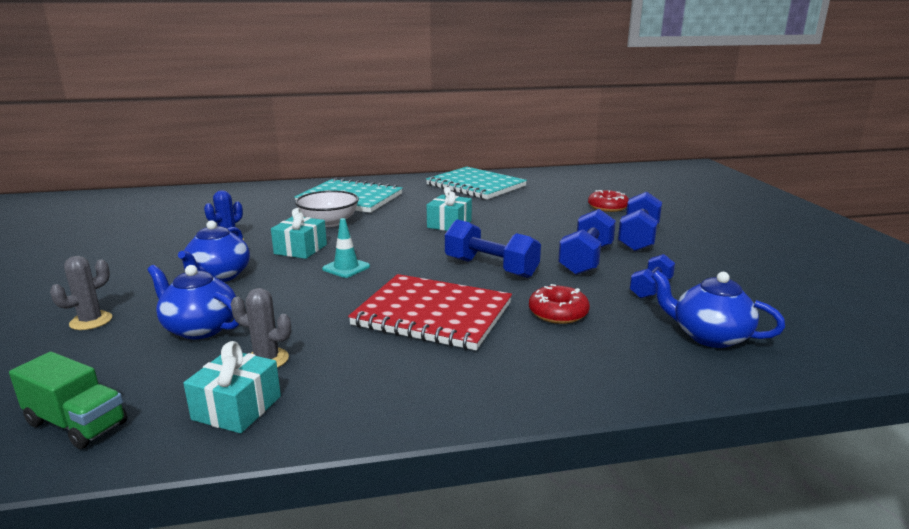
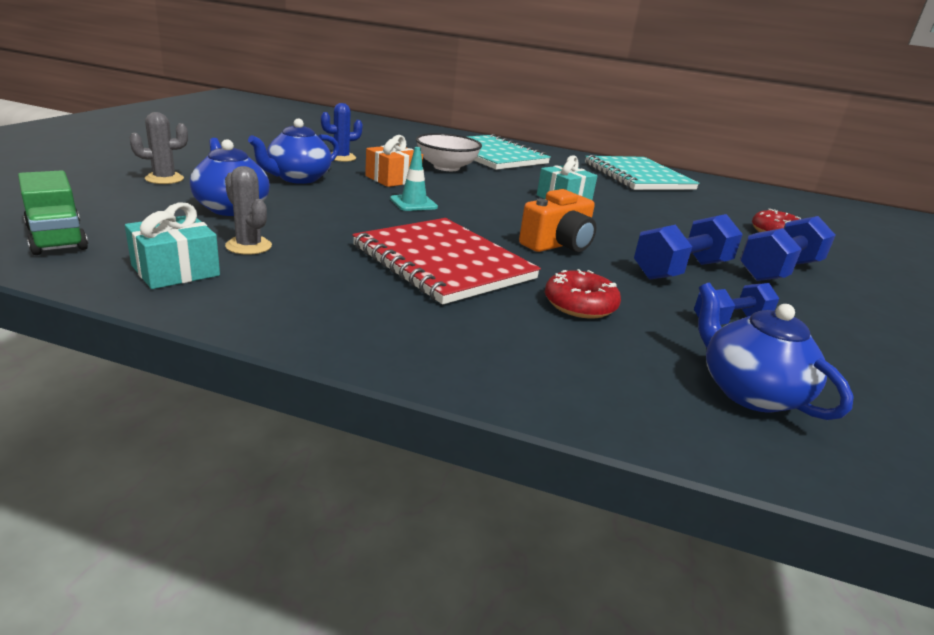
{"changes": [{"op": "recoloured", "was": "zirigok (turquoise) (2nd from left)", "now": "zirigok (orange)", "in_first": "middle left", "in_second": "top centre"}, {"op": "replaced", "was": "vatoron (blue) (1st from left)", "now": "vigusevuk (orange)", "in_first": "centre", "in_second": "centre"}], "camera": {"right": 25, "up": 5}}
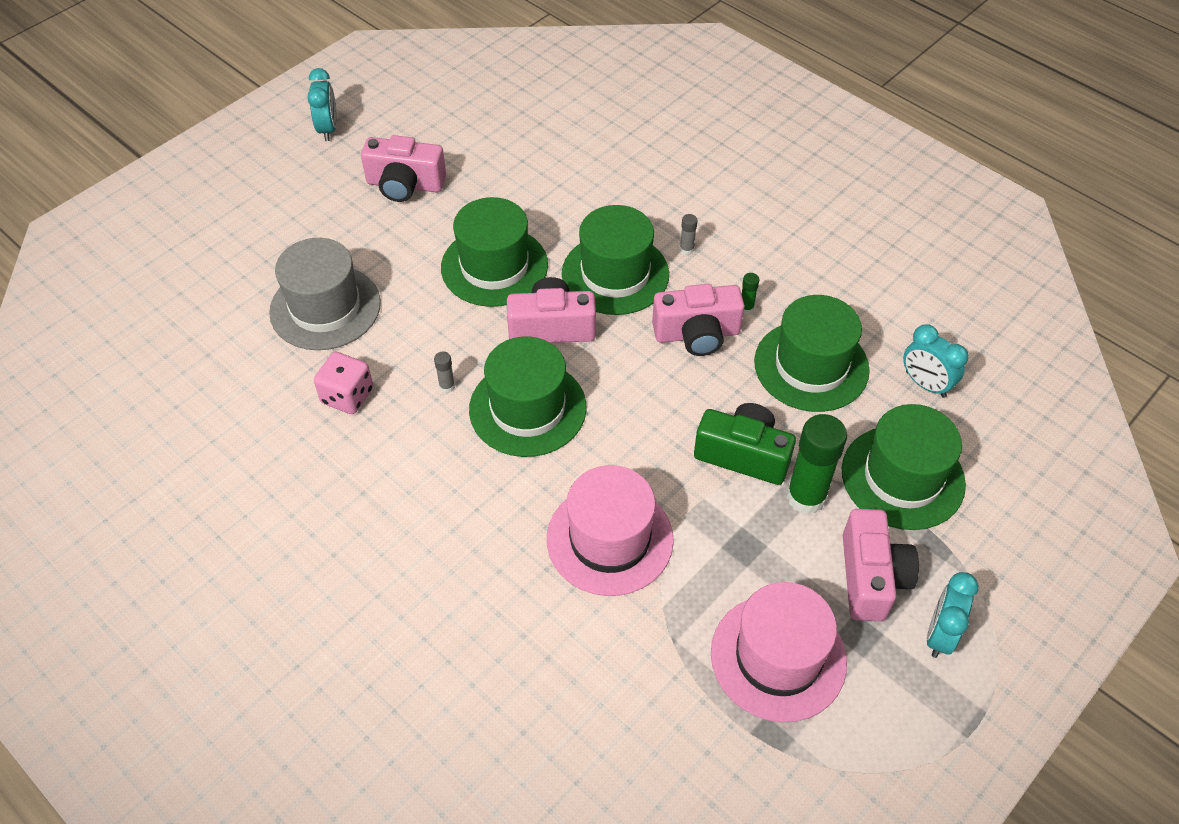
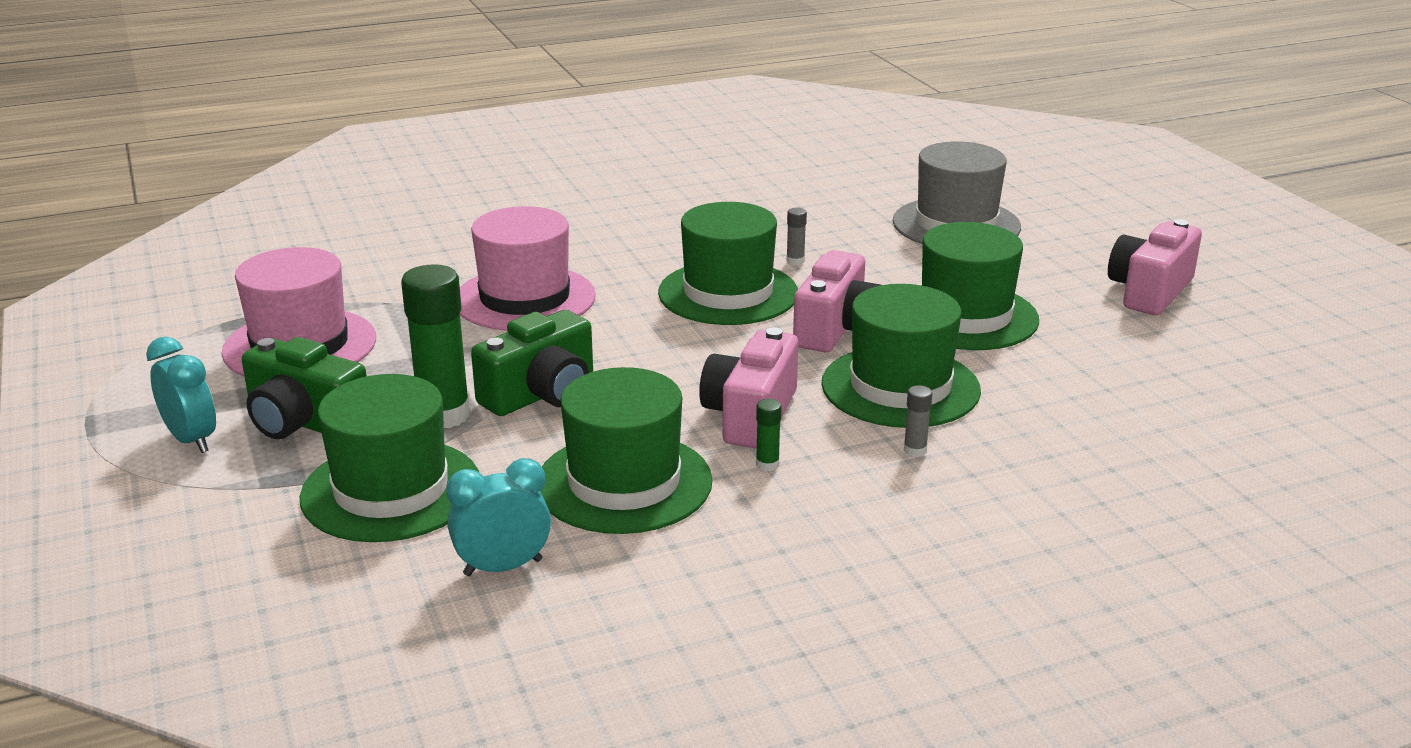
{"changes": [{"op": "removed", "was": "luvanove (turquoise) (1st from left)", "in_first": "top left"}, {"op": "removed", "was": "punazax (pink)", "in_first": "middle left"}, {"op": "recoloured", "was": "vigusevuk (pink) (4th from left)", "now": "vigusevuk (green) (1st from left)", "in_first": "bottom right", "in_second": "middle left"}], "camera": {"right": 115, "up": -25}}
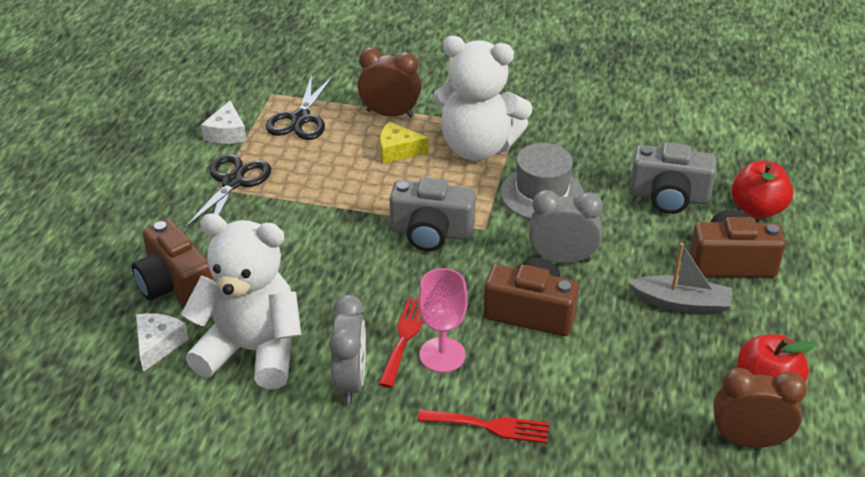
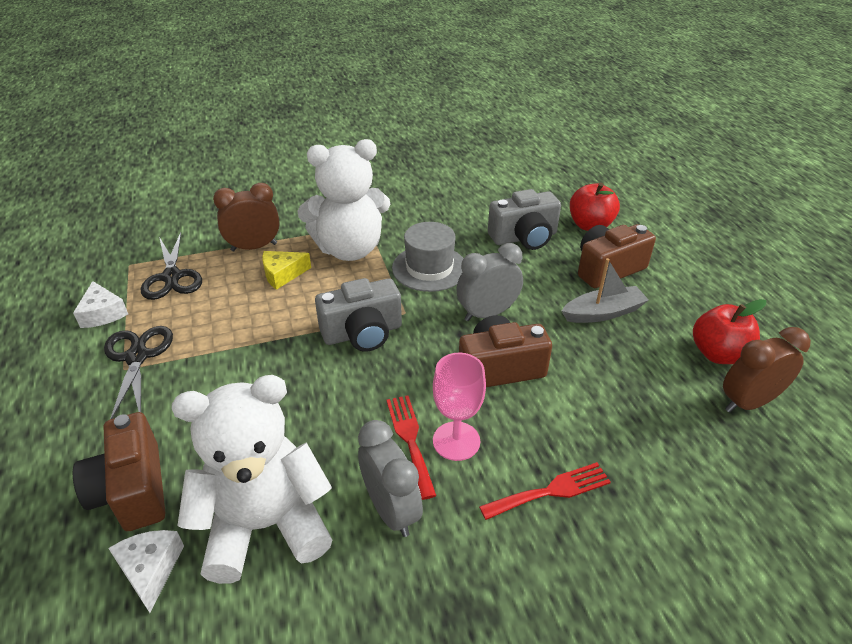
{"changes": [{"op": "turned", "was": "vigusevuk (brown) (1st from left)", "in_first": "middle left", "in_second": "bottom left", "clockwise": 45}], "camera": {"right": -30, "up": 0}}
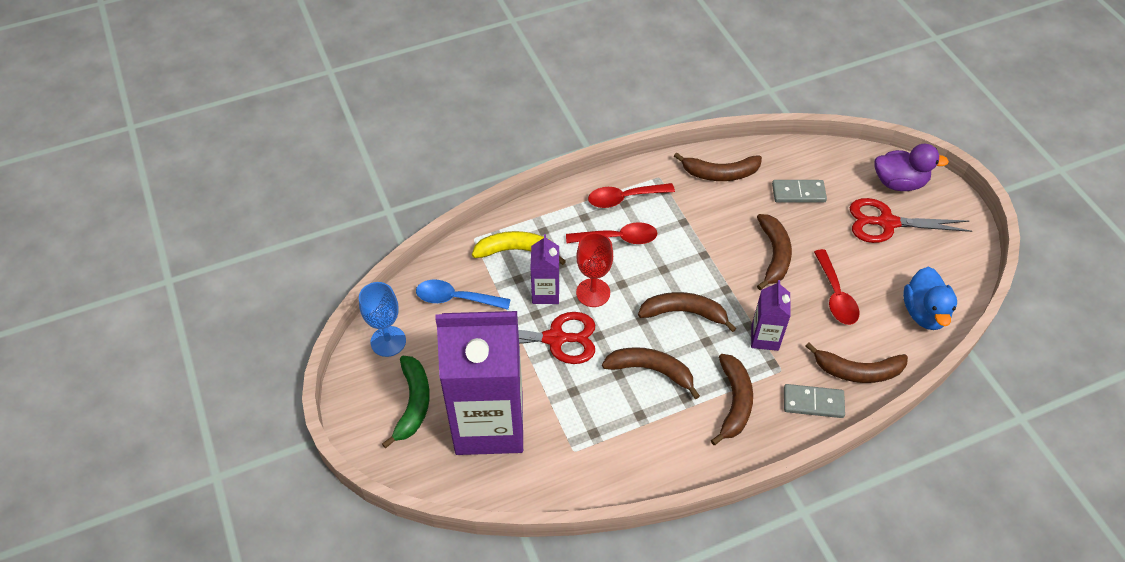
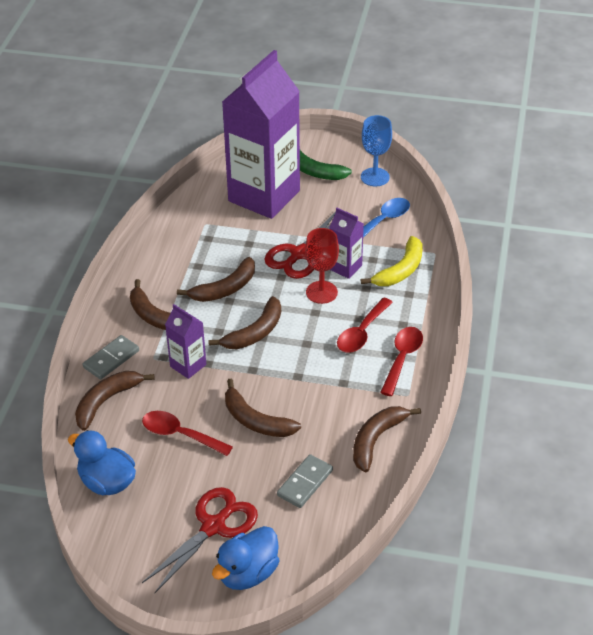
{"changes": [{"op": "recoloured", "was": "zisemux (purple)", "now": "zisemux (blue) (2nd from left)", "in_first": "top right", "in_second": "bottom centre"}], "camera": {"right": 125, "up": -10}}
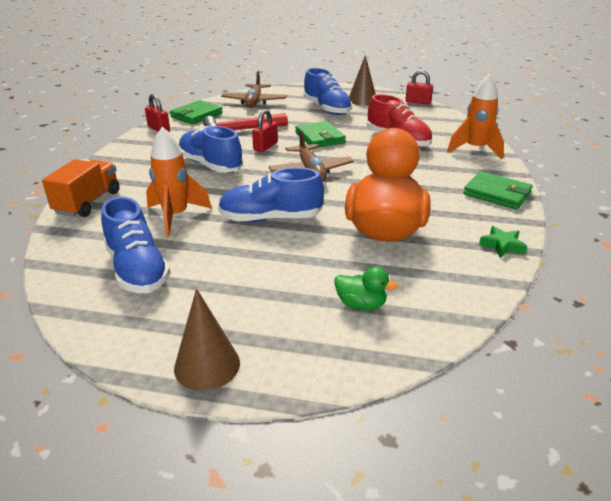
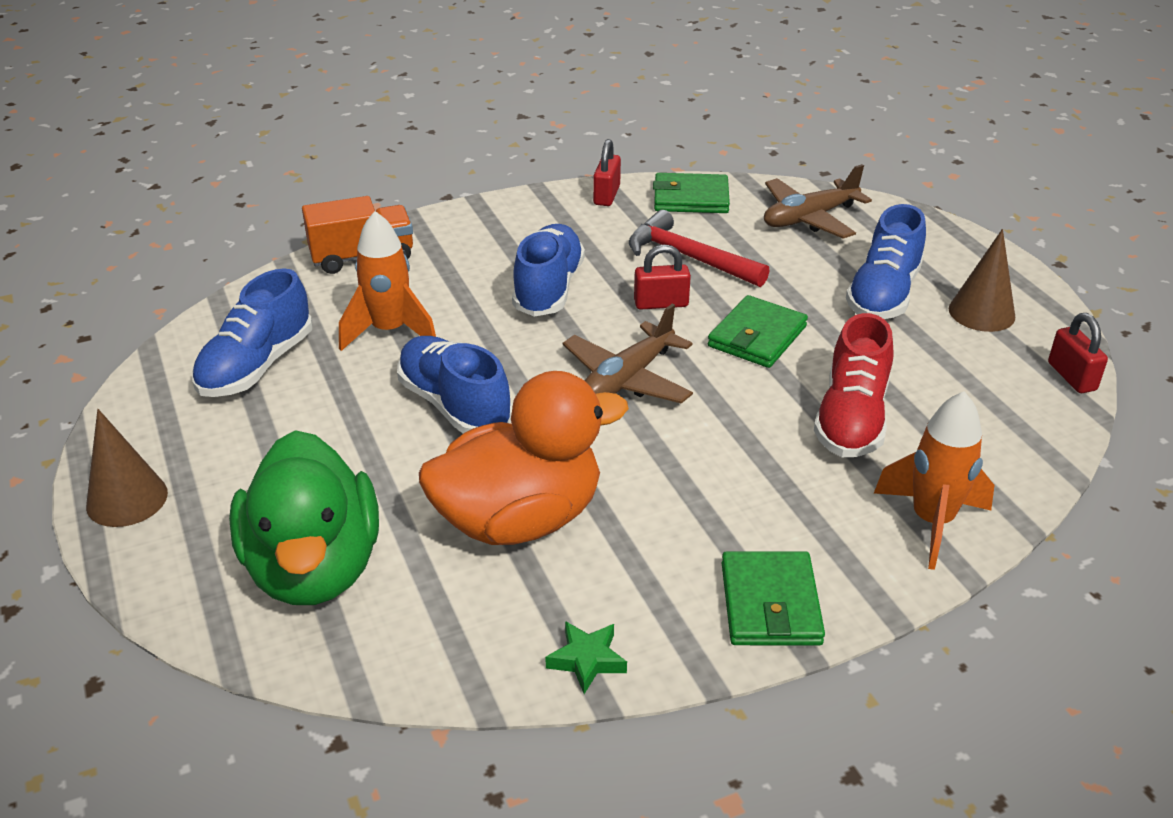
{"changes": [{"op": "resized", "was": "zisemux (green)", "in_first": "centre", "in_second": "middle left", "ratio": 2.43}], "camera": {"right": 55, "up": 5}}
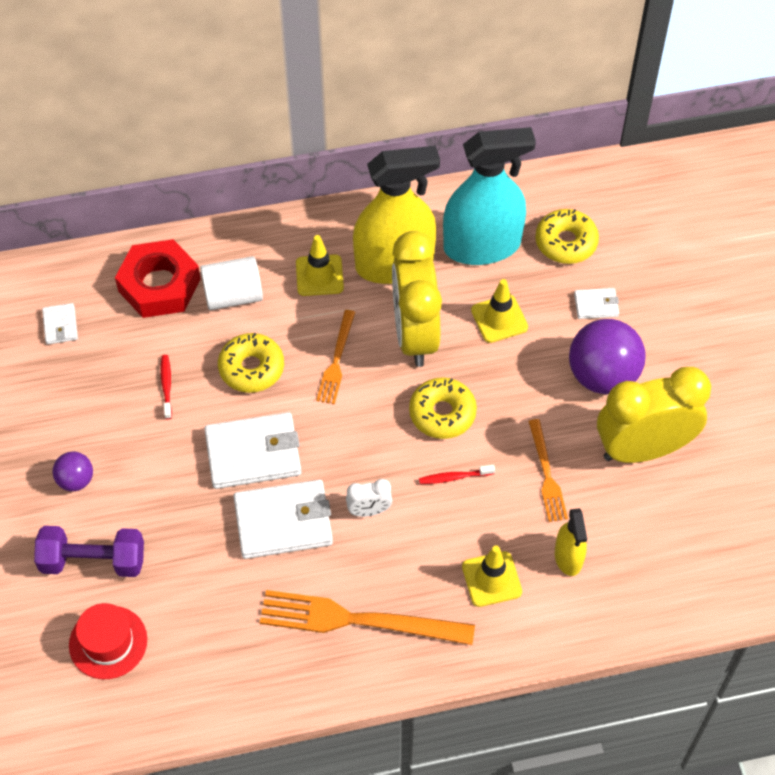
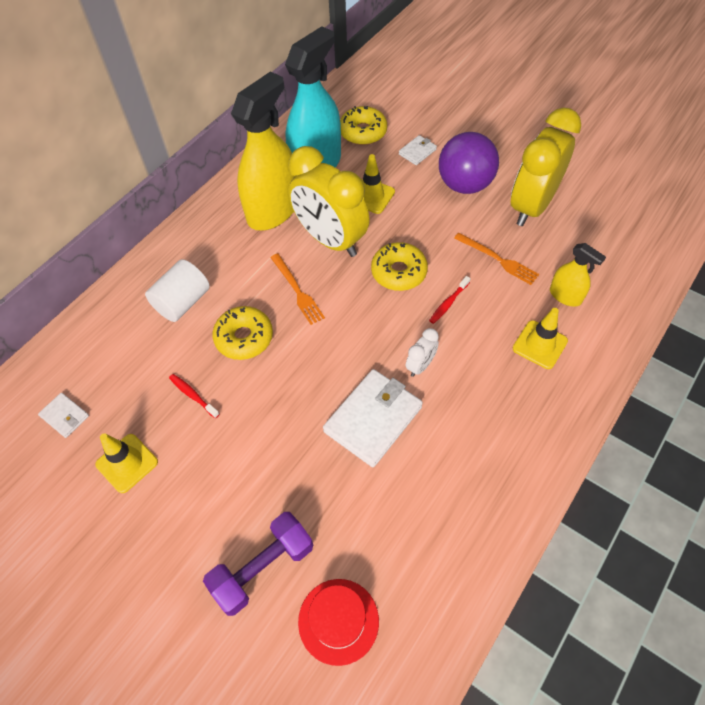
{"changes": [{"op": "removed", "was": "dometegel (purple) (1st from left)", "in_first": "middle left"}, {"op": "removed", "was": "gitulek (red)", "in_first": "middle left"}, {"op": "removed", "was": "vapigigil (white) (2nd from left)", "in_first": "middle left"}, {"op": "removed", "was": "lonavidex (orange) (2nd from left)", "in_first": "bottom centre"}, {"op": "moved", "was": "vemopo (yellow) (1st from left)", "in_first": "centre", "in_second": "middle left"}], "camera": {"right": -40, "up": 0}}
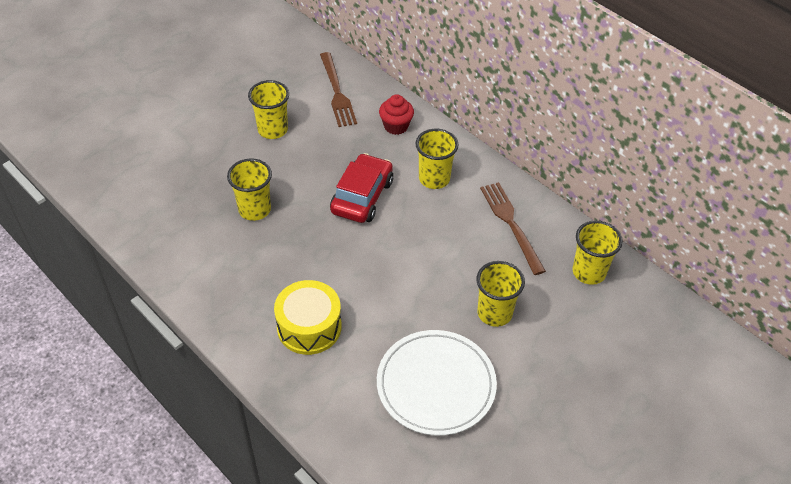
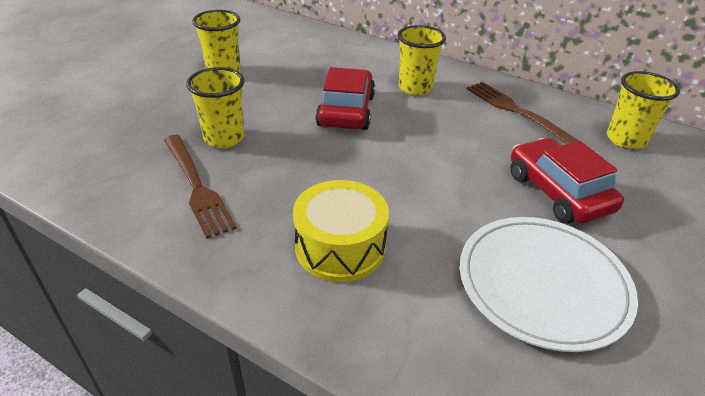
{"changes": [{"op": "moved", "was": "lonavidex (brown) (1st from left)", "in_first": "top centre", "in_second": "middle left"}, {"op": "removed", "was": "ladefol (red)", "in_first": "top centre"}, {"op": "replaced", "was": "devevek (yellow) (4th from left)", "now": "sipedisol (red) (2nd from left)", "in_first": "centre", "in_second": "middle right"}], "camera": {"right": -15, "up": -10}}
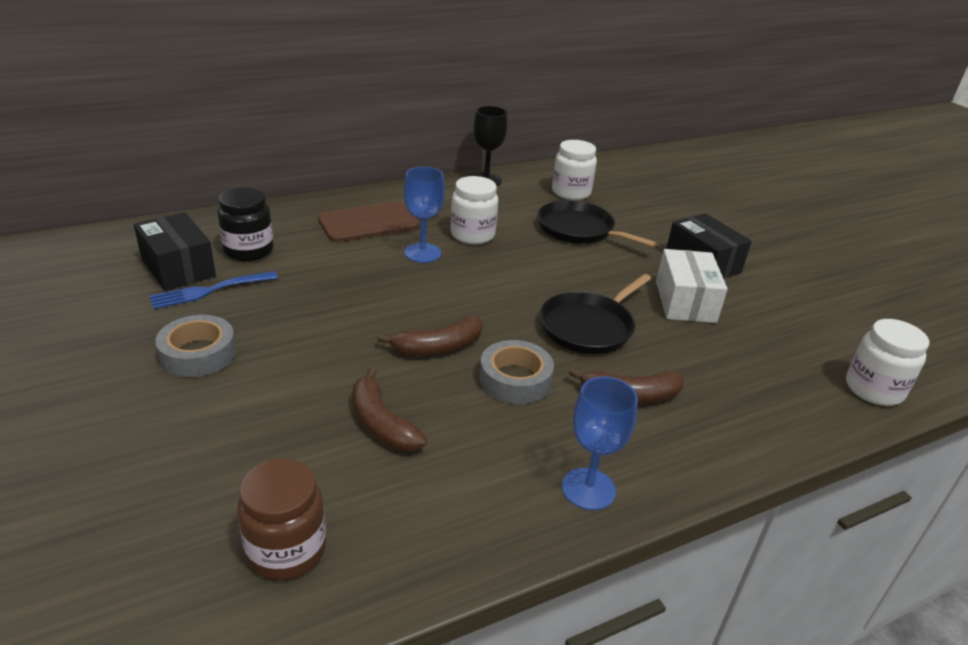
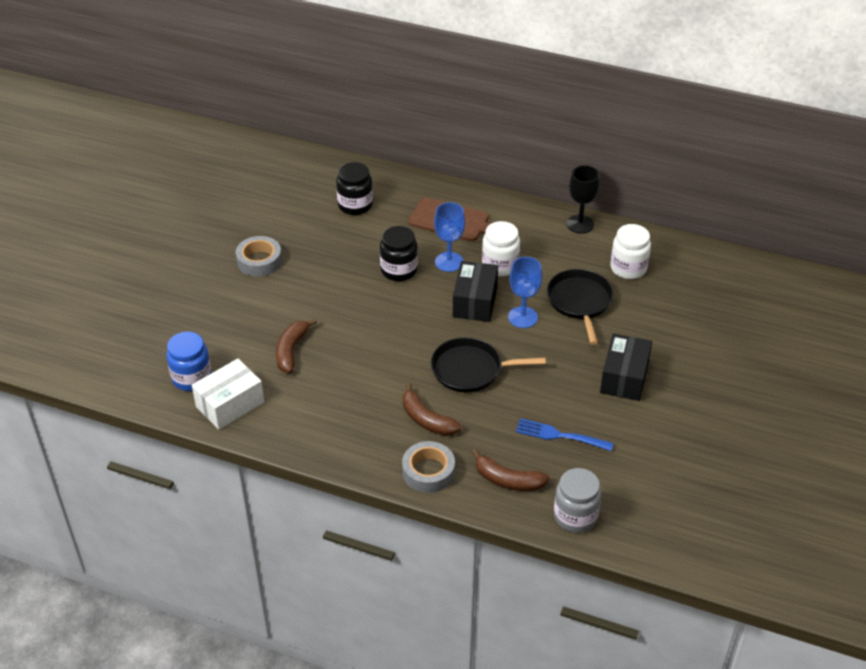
{"changes": [{"op": "moved", "was": "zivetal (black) (1st from left)", "in_first": "middle left", "in_second": "centre"}, {"op": "moved", "was": "lonavidex (blue)", "in_first": "middle left", "in_second": "centre"}, {"op": "recoloured", "was": "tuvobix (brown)", "now": "tuvobix (blue)", "in_first": "bottom left", "in_second": "middle left"}, {"op": "moved", "was": "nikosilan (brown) (2nd from left in the first image)", "now": "nikosilan (brown) (3rd from left)", "in_first": "centre", "in_second": "bottom centre"}, {"op": "moved", "was": "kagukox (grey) (2nd from left)", "in_first": "centre", "in_second": "bottom centre"}, {"op": "moved", "was": "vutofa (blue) (2nd from left)", "in_first": "bottom centre", "in_second": "centre"}, {"op": "moved", "was": "zivetal (white)", "in_first": "middle right", "in_second": "middle left"}, {"op": "recoloured", "was": "tuvobix (white) (3rd from left)", "now": "tuvobix (grey)", "in_first": "middle right", "in_second": "bottom centre"}, {"op": "added", "now": "tuvobix (black) (2nd from left)", "in_second": "centre"}], "camera": {"right": 50, "up": 10}}
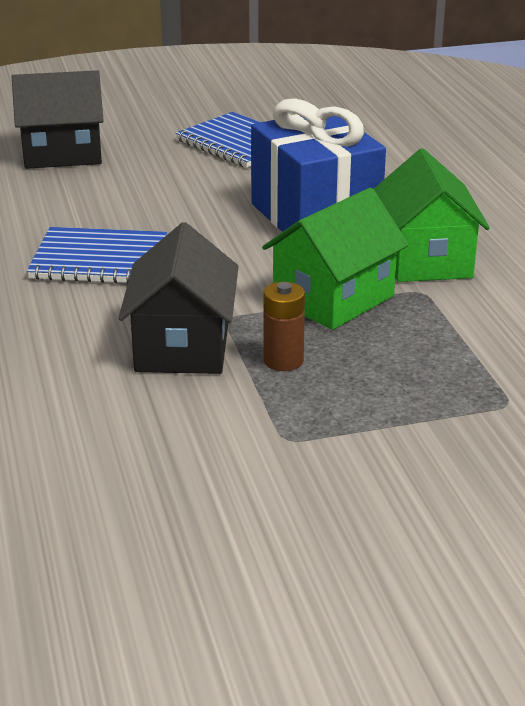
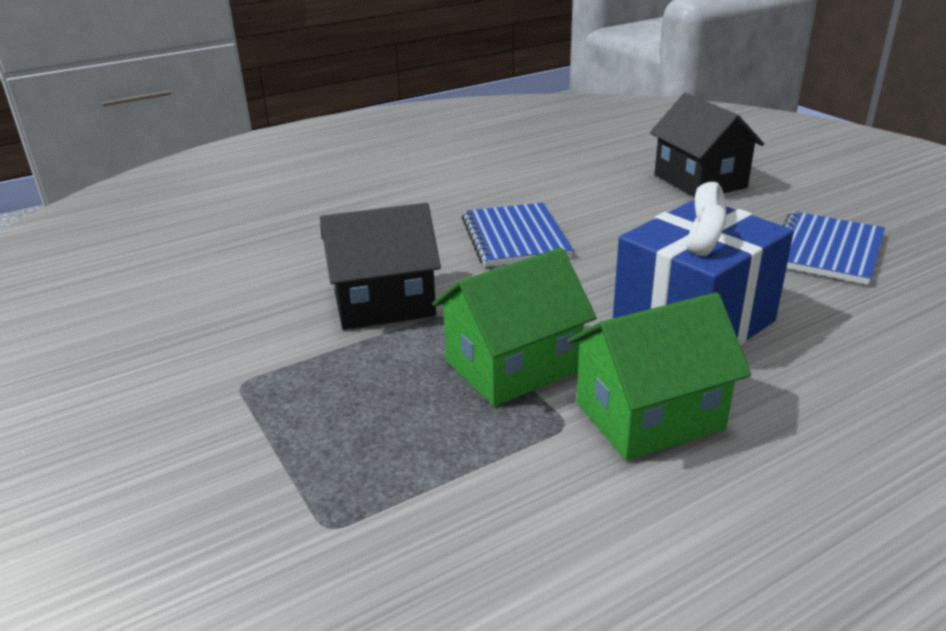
{"changes": [{"op": "turned", "was": "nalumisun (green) (1st from left)", "in_first": "centre", "in_second": "centre", "clockwise": -60}, {"op": "removed", "was": "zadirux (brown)", "in_first": "centre"}], "camera": {"right": 75, "up": 0}}
